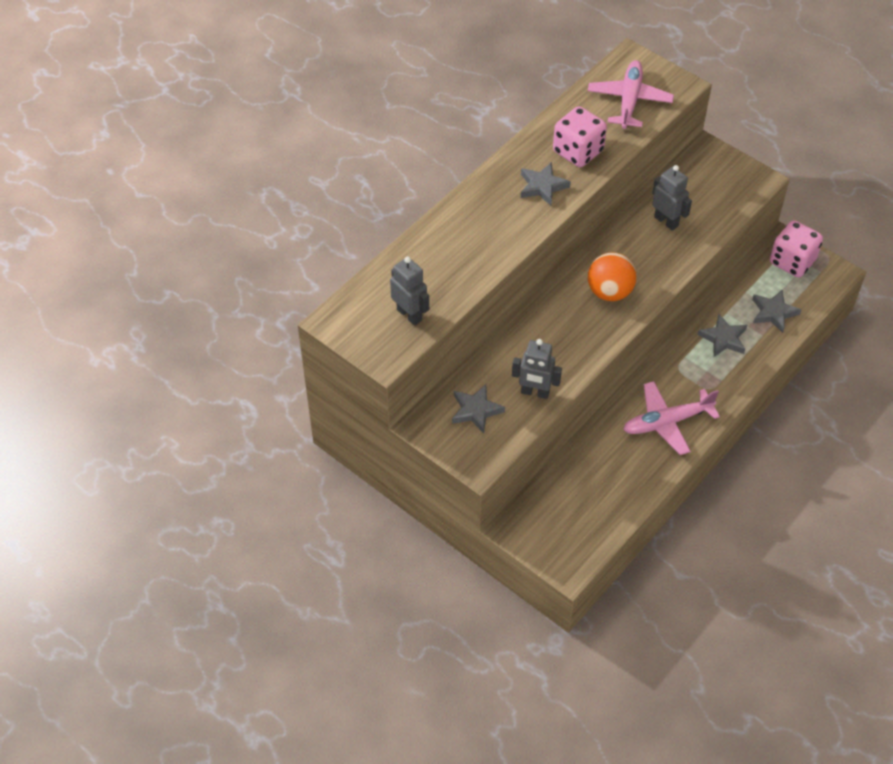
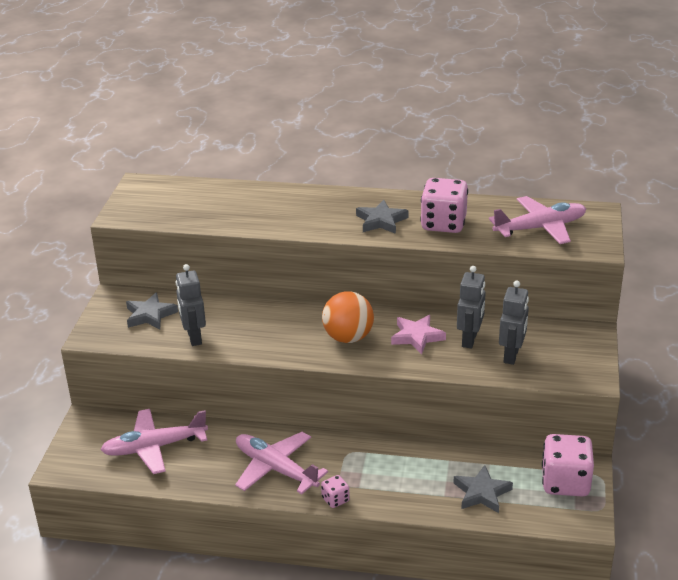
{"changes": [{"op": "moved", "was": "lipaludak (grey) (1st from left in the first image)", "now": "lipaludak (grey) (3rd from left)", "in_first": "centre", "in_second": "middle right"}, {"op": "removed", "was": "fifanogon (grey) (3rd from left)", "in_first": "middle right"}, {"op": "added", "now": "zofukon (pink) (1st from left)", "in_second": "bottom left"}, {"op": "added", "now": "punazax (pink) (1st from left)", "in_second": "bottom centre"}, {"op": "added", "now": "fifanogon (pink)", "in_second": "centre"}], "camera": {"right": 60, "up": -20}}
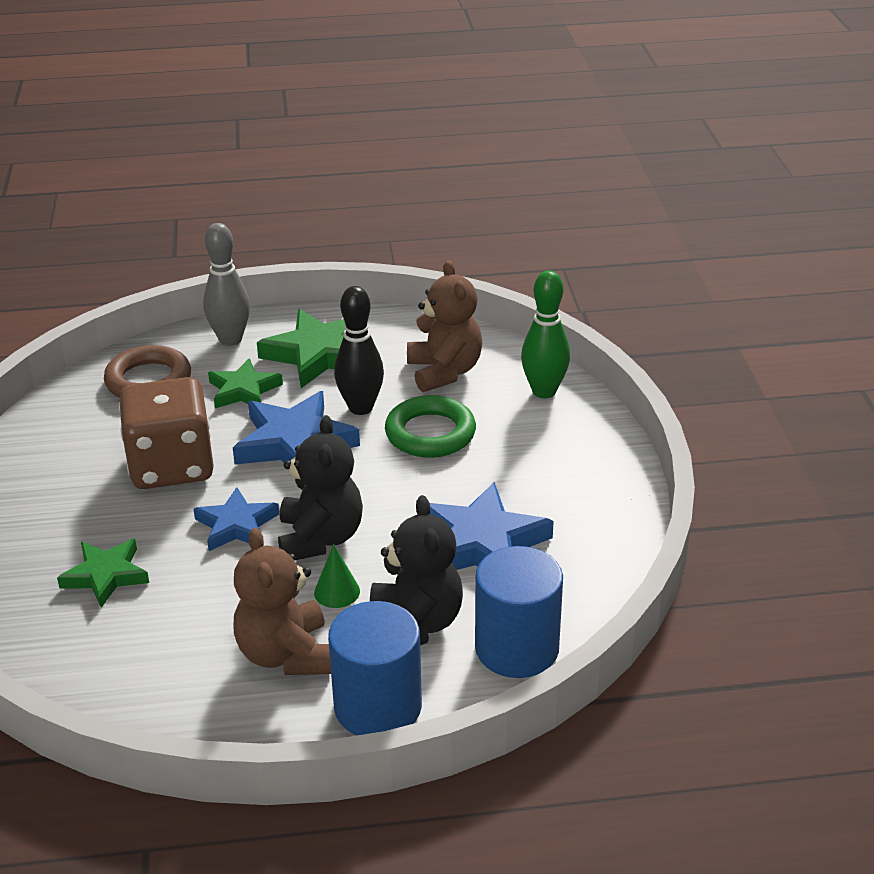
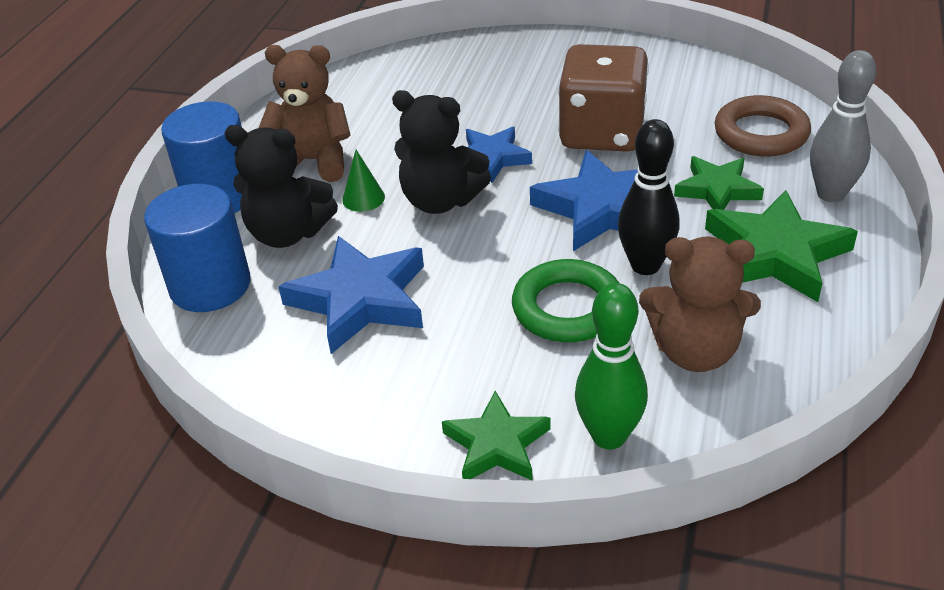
{"changes": [{"op": "moved", "was": "fifanogon (green) (1st from left)", "in_first": "middle left", "in_second": "bottom centre"}], "camera": {"right": 115, "up": 5}}
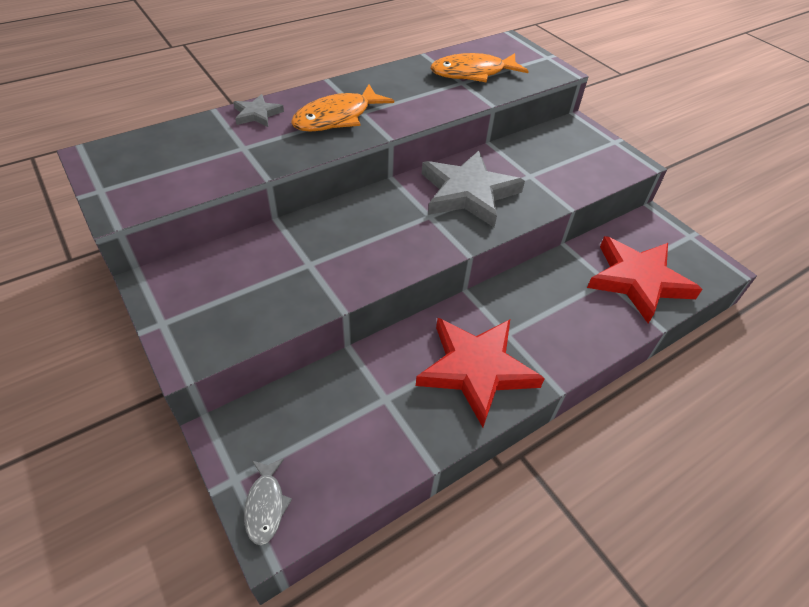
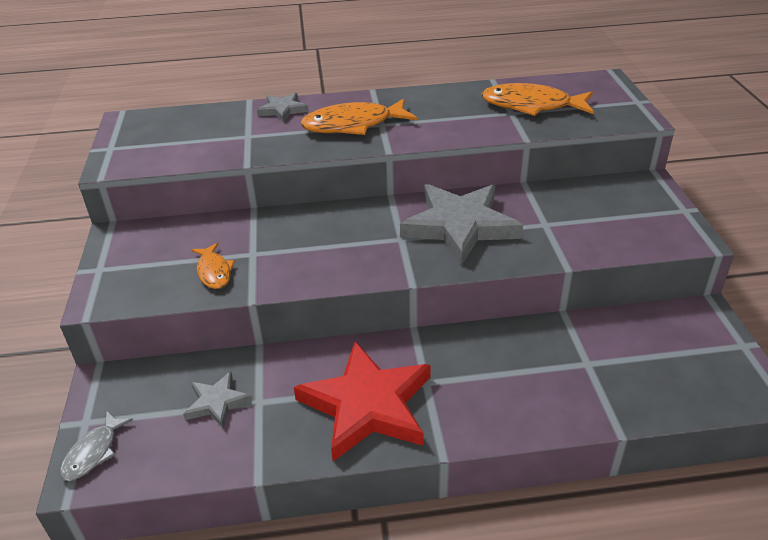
{"changes": [{"op": "removed", "was": "fifanogon (red) (2nd from left)", "in_first": "middle right"}, {"op": "added", "now": "fifanogon (grey) (1st from left)", "in_second": "bottom left"}, {"op": "added", "now": "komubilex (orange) (1st from left)", "in_second": "middle left"}], "camera": {"right": 30, "up": -10}}
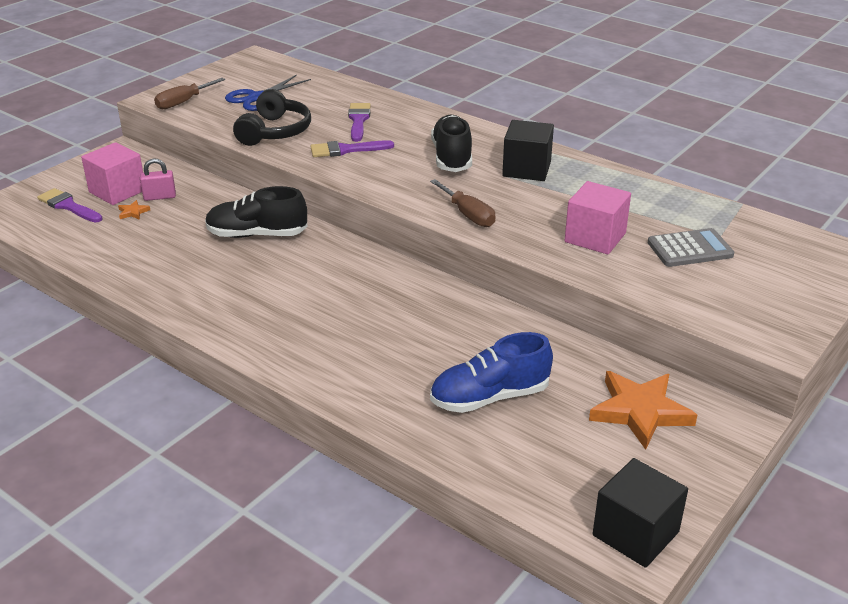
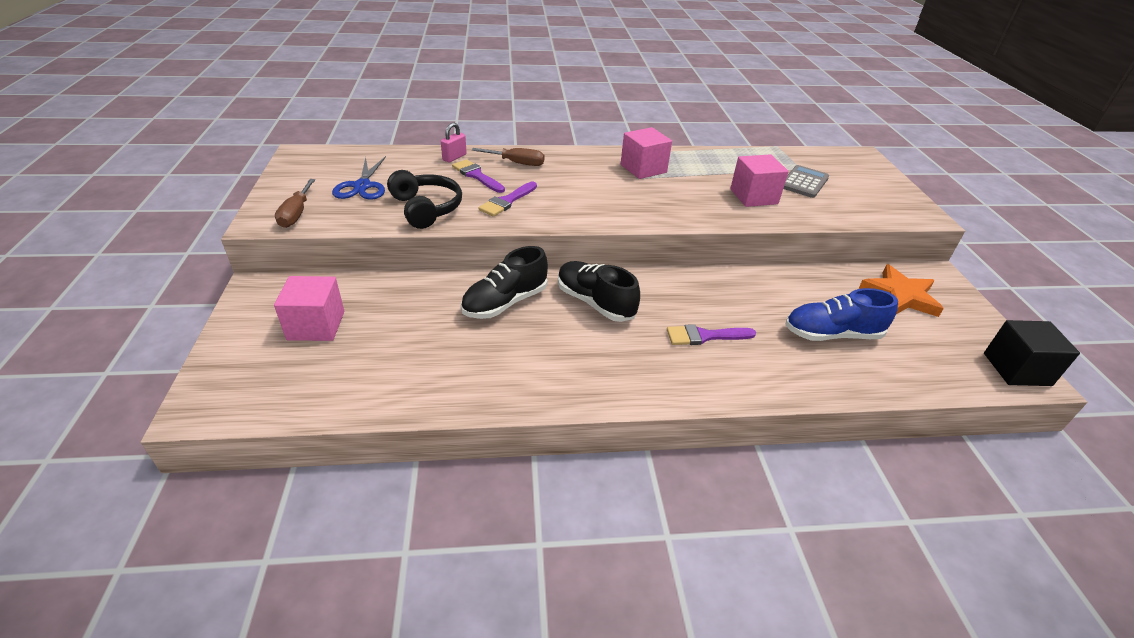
{"changes": [{"op": "moved", "was": "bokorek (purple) (1st from left in the first image)", "now": "bokorek (purple) (3rd from left)", "in_first": "middle left", "in_second": "centre"}, {"op": "removed", "was": "fifanogon (orange) (1st from left)", "in_first": "middle left"}, {"op": "moved", "was": "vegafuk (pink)", "in_first": "top left", "in_second": "top centre"}, {"op": "moved", "was": "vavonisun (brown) (2nd from left)", "in_first": "centre", "in_second": "top centre"}, {"op": "turned", "was": "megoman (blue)", "in_first": "centre", "in_second": "middle right", "clockwise": 60}, {"op": "moved", "was": "megoman (black) (2nd from left)", "in_first": "top centre", "in_second": "centre"}, {"op": "recoloured", "was": "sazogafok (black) (1st from left)", "now": "sazogafok (pink) (2nd from left)", "in_first": "top centre", "in_second": "top centre"}], "camera": {"right": -45, "up": 5}}
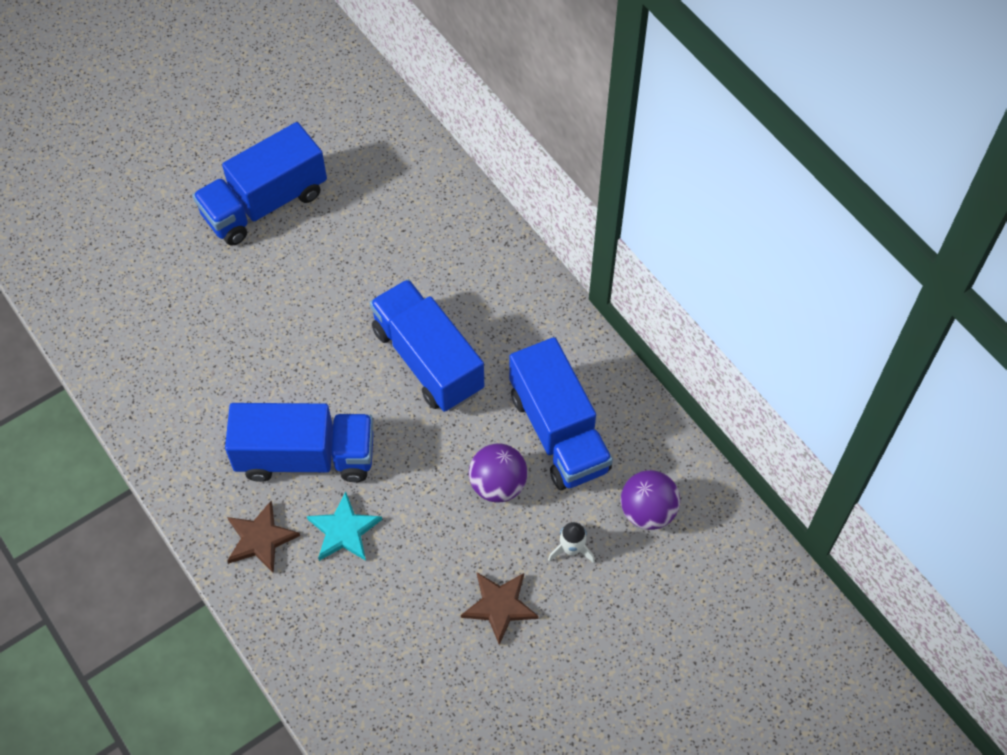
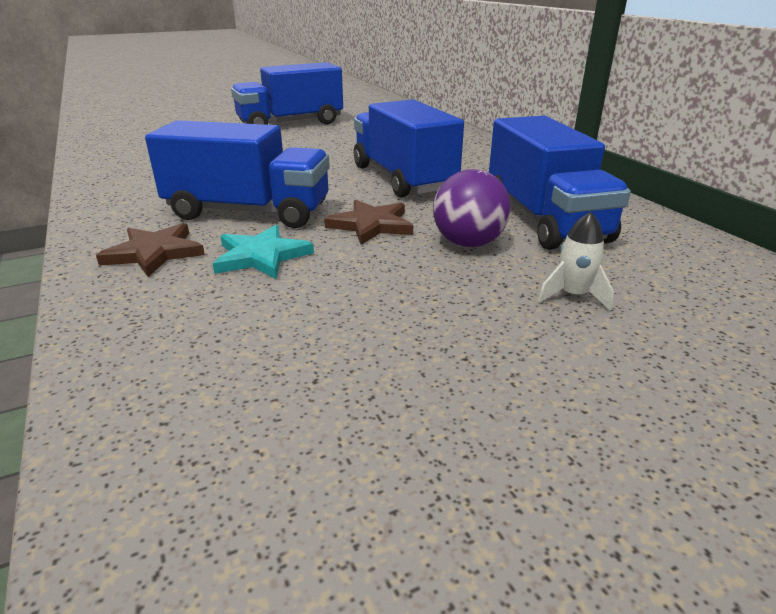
{"changes": [{"op": "moved", "was": "fifanogon (brown) (2nd from left)", "in_first": "bottom centre", "in_second": "centre"}, {"op": "removed", "was": "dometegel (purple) (2nd from left)", "in_first": "centre"}], "camera": {"right": 10, "up": -30}}
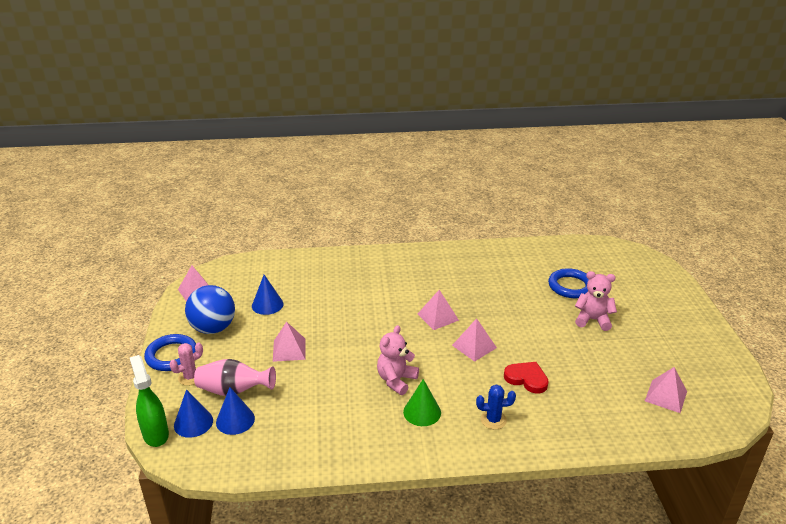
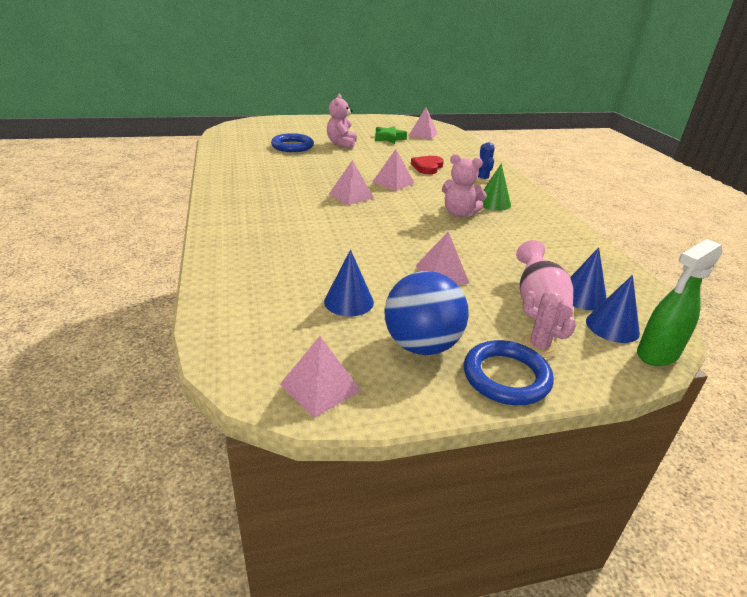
{"changes": [{"op": "added", "now": "fifanogon (green)", "in_second": "top centre"}], "camera": {"right": -100, "up": 0}}
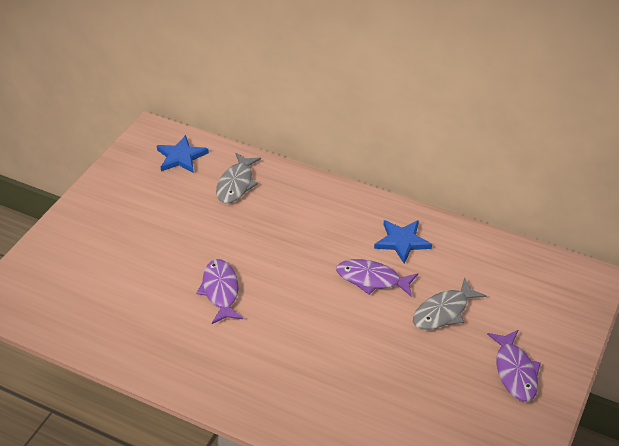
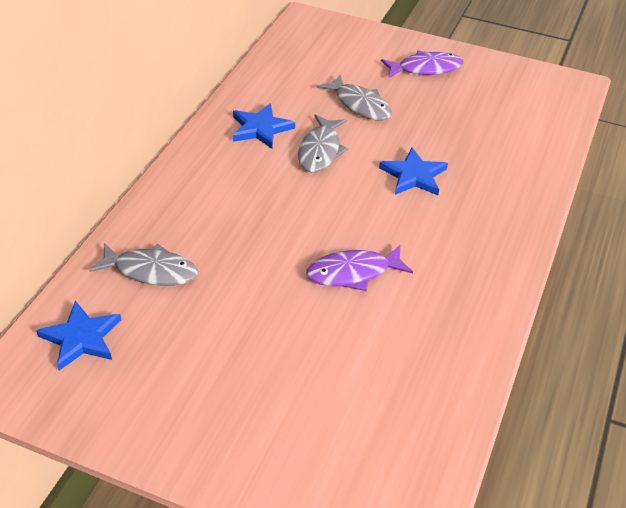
{"changes": [{"op": "recoloured", "was": "komubilex (purple) (2nd from left)", "now": "komubilex (grey) (2nd from left)", "in_first": "centre", "in_second": "top centre"}, {"op": "added", "now": "fifanogon (blue) (3rd from left)", "in_second": "centre"}], "camera": {"right": -95, "up": 0}}
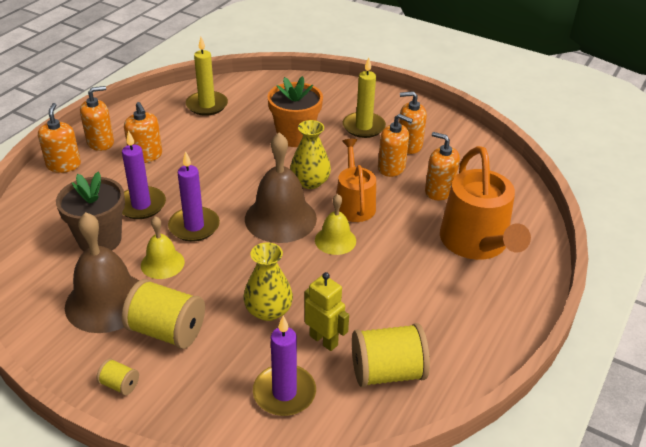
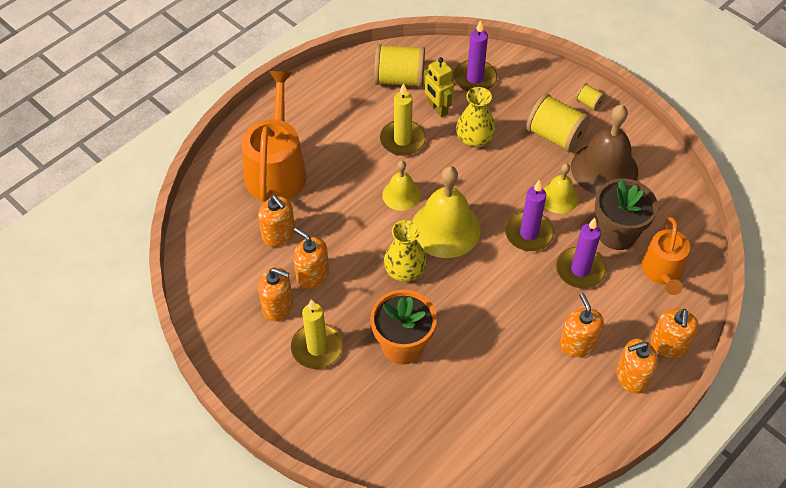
{"changes": [{"op": "moved", "was": "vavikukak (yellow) (1st from left in the first image)", "now": "vavikukak (yellow) (2nd from left)", "in_first": "top left", "in_second": "top centre"}, {"op": "recoloured", "was": "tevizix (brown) (2nd from left)", "now": "tevizix (yellow) (2nd from left)", "in_first": "centre", "in_second": "centre"}, {"op": "moved", "was": "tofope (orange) (1st from left in the first image)", "now": "tofope (orange) (2nd from left)", "in_first": "centre", "in_second": "middle right"}], "camera": {"right": -165, "up": 15}}
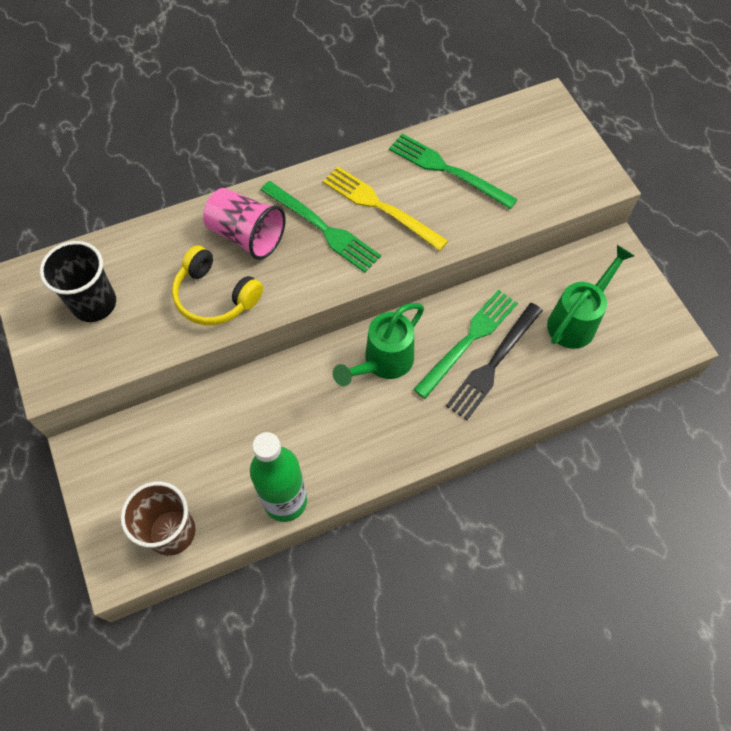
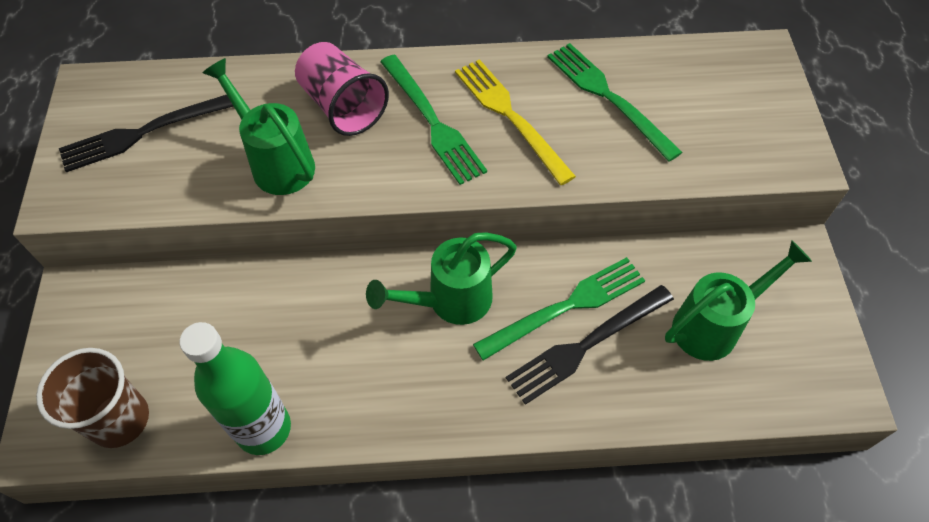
{"changes": [{"op": "replaced", "was": "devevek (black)", "now": "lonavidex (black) (1st from left)", "in_first": "middle left", "in_second": "top left"}, {"op": "replaced", "was": "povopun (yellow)", "now": "tofope (green) (1st from left)", "in_first": "middle left", "in_second": "top left"}], "camera": {"right": 20, "up": -5}}
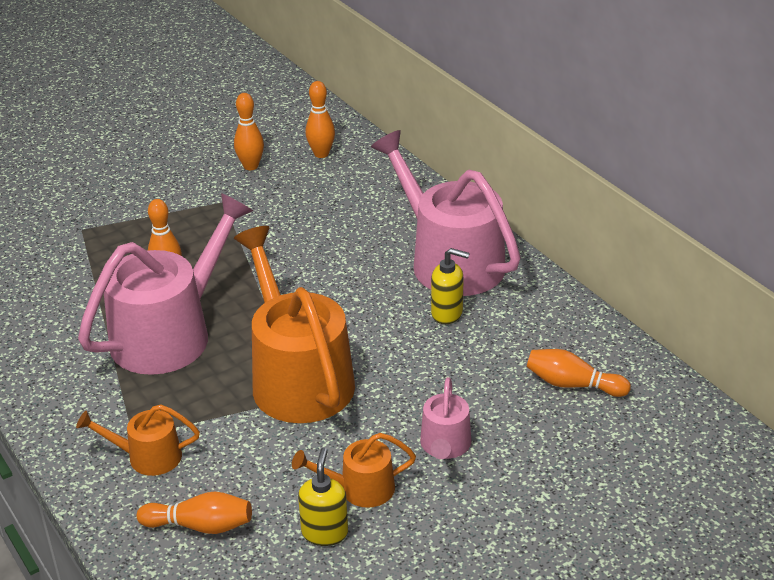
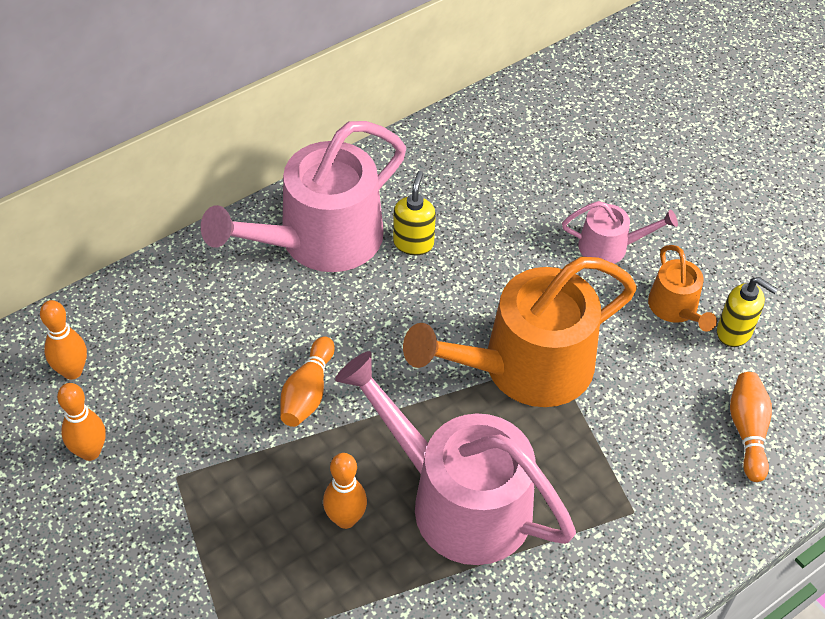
{"changes": [{"op": "removed", "was": "tofope (orange) (1st from left)", "in_first": "bottom left"}, {"op": "turned", "was": "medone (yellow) (1st from left in the first image)", "in_first": "bottom centre", "in_second": "middle right", "clockwise": -150}, {"op": "moved", "was": "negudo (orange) (5th from left in the first image)", "now": "negudo (orange) (3rd from left)", "in_first": "middle right", "in_second": "centre"}], "camera": {"right": -95, "up": 15}}
